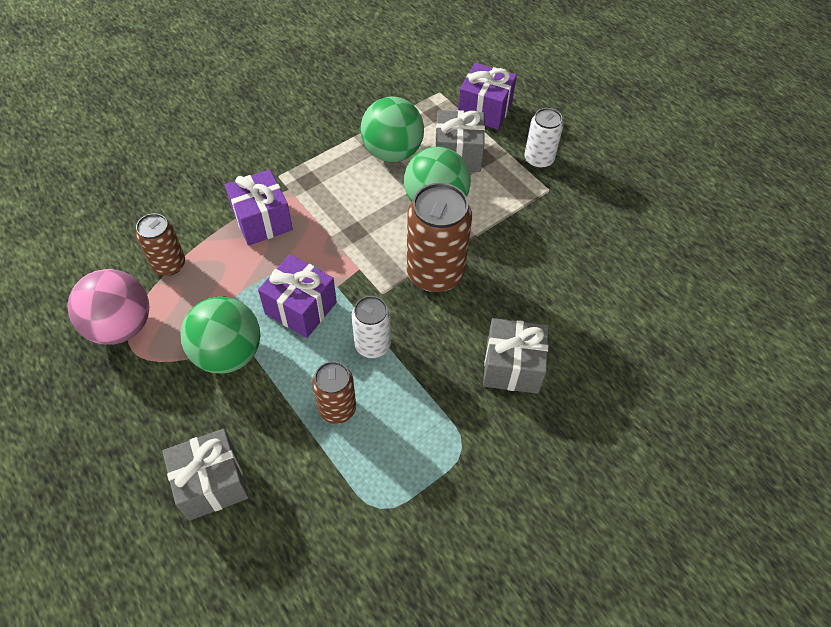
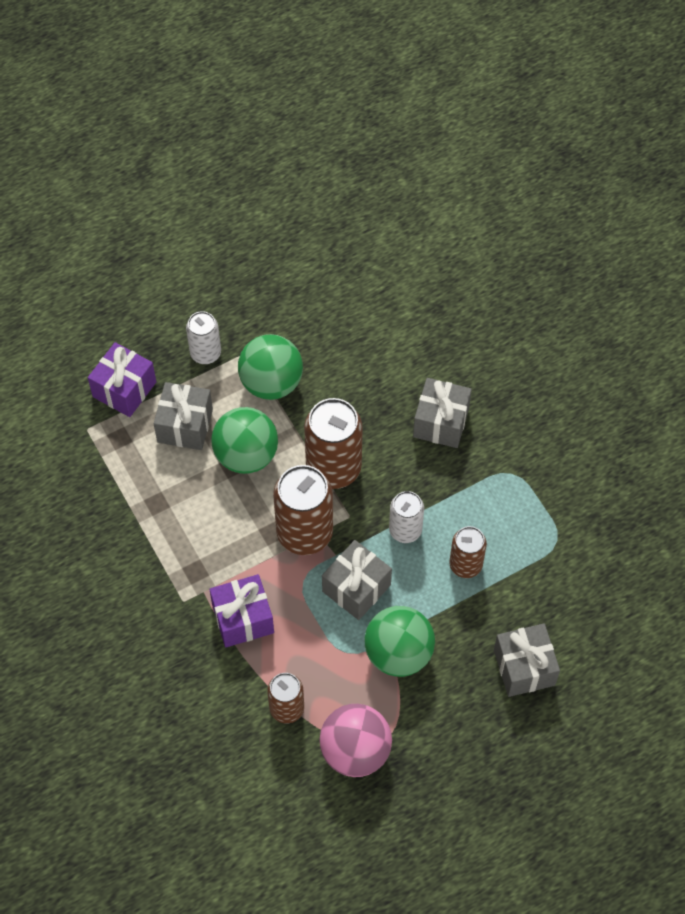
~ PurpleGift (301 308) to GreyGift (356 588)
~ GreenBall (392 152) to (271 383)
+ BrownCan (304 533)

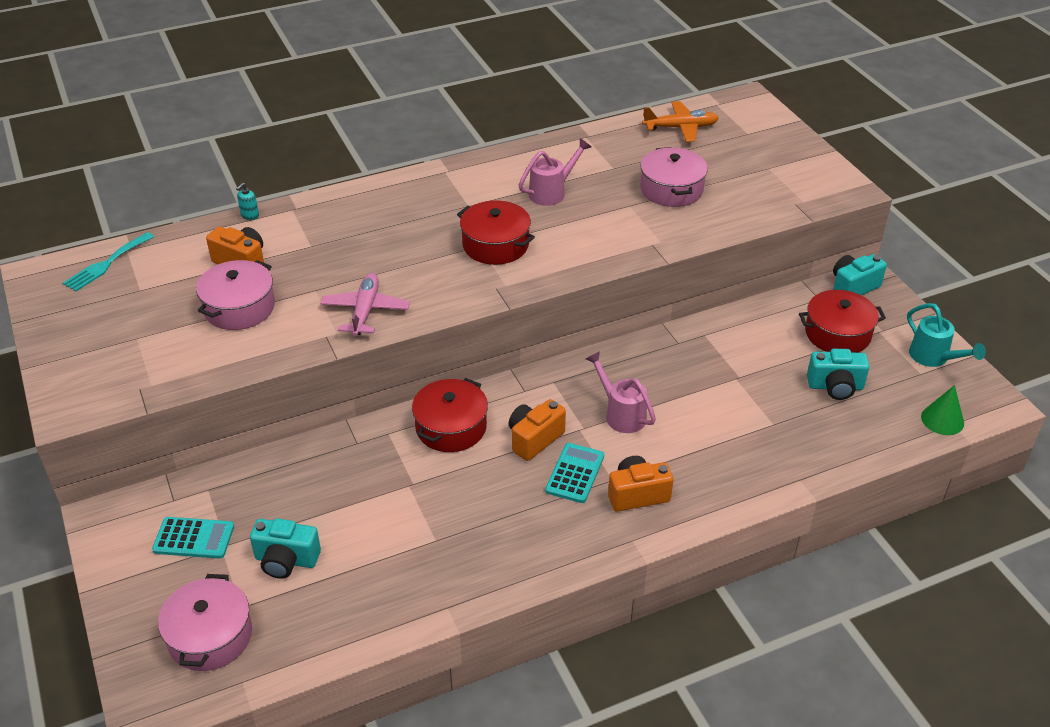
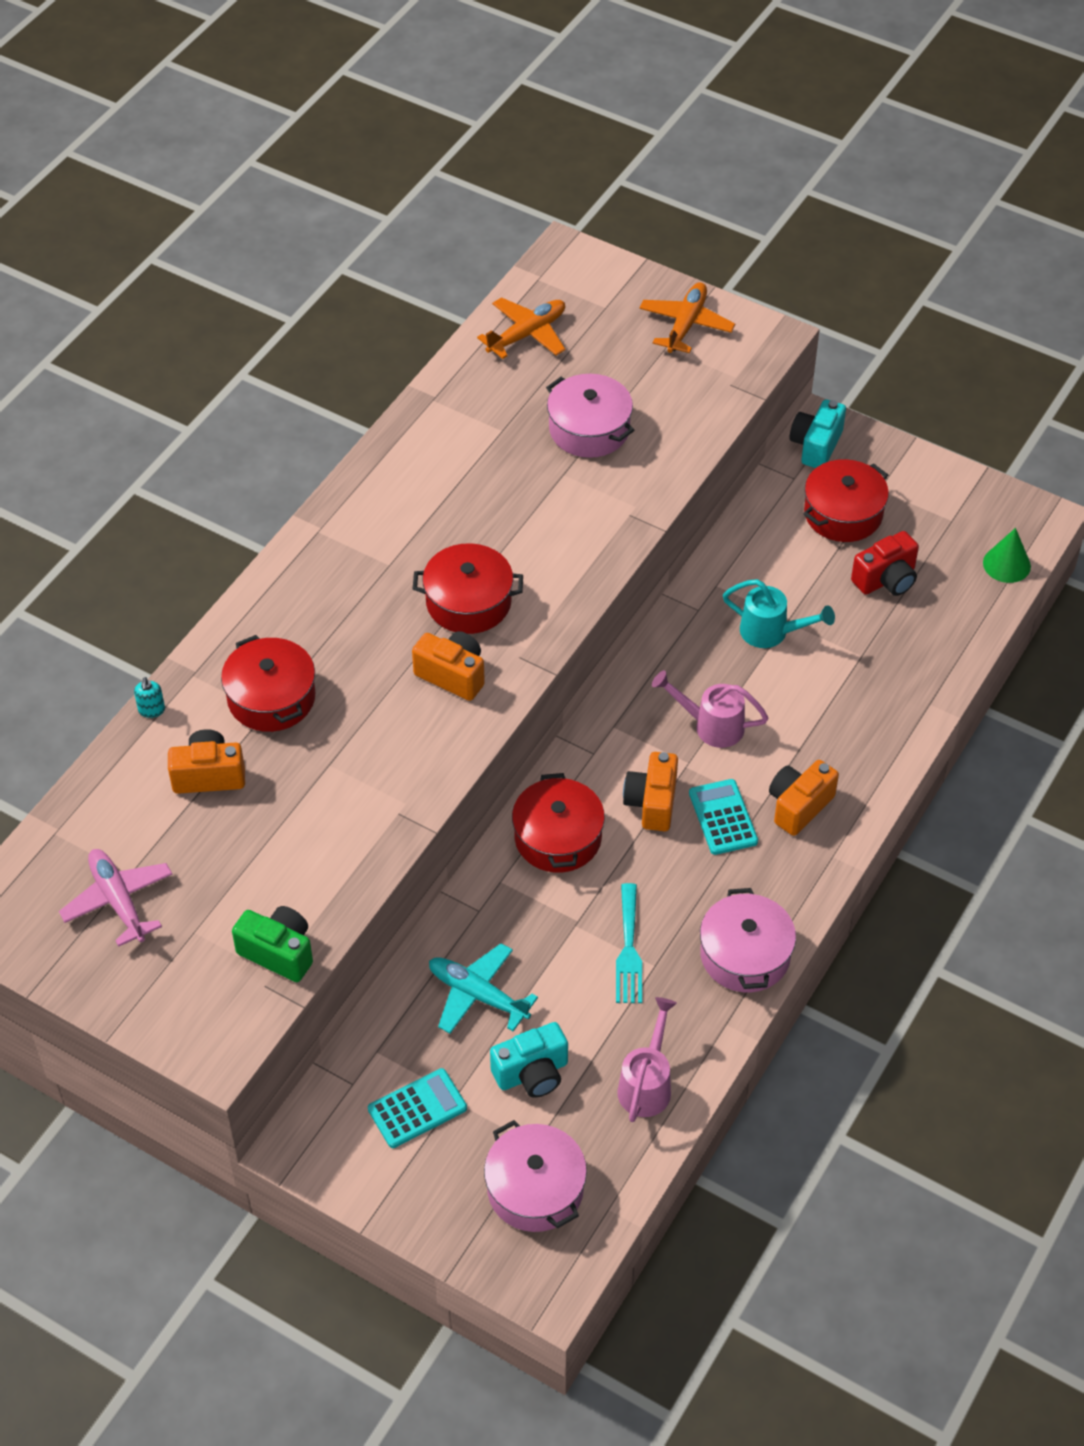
~ TurquoiseFork (106 264) to (629 950)
~ PinkPot (239 308) to (745 955)
~ PinkPlane (365 311) to (118 901)
~ PinkWateringCan (551 192) to (647 1084)
~ TurquoiseCamera (835 387) to RedCamera (886 580)
~ TurquoiseWateringCan (933 358) to (771 632)
+ RedPot (271 698)
+ GreenCamera (278 952)
+ OrangeCamera (452 675)
+ TurquoisePlane (477 995)
+ OrangePlane (686 324)

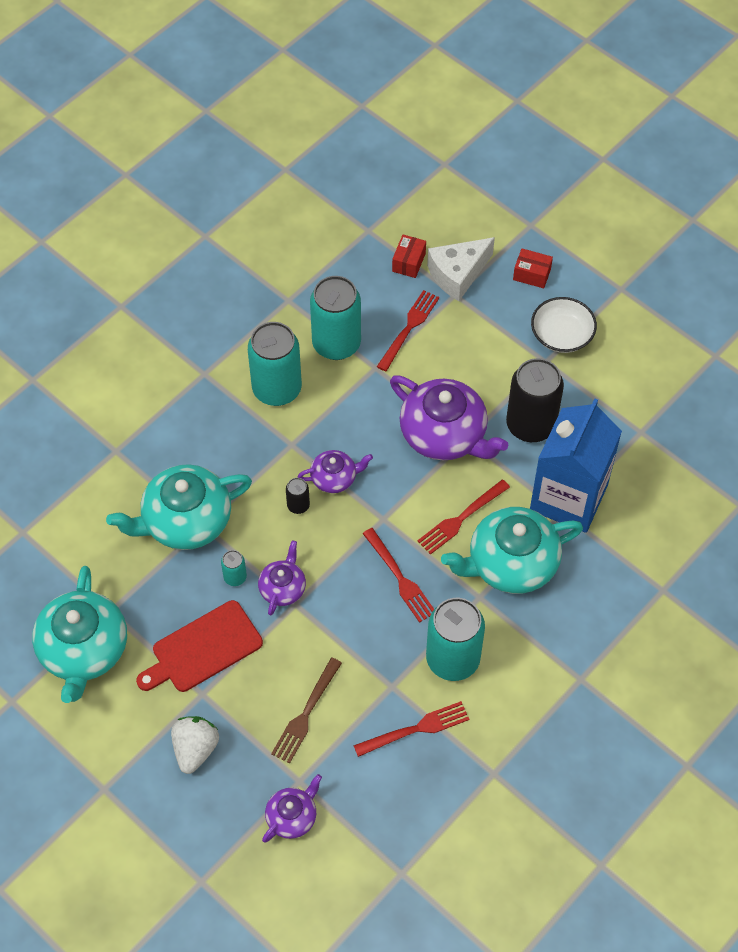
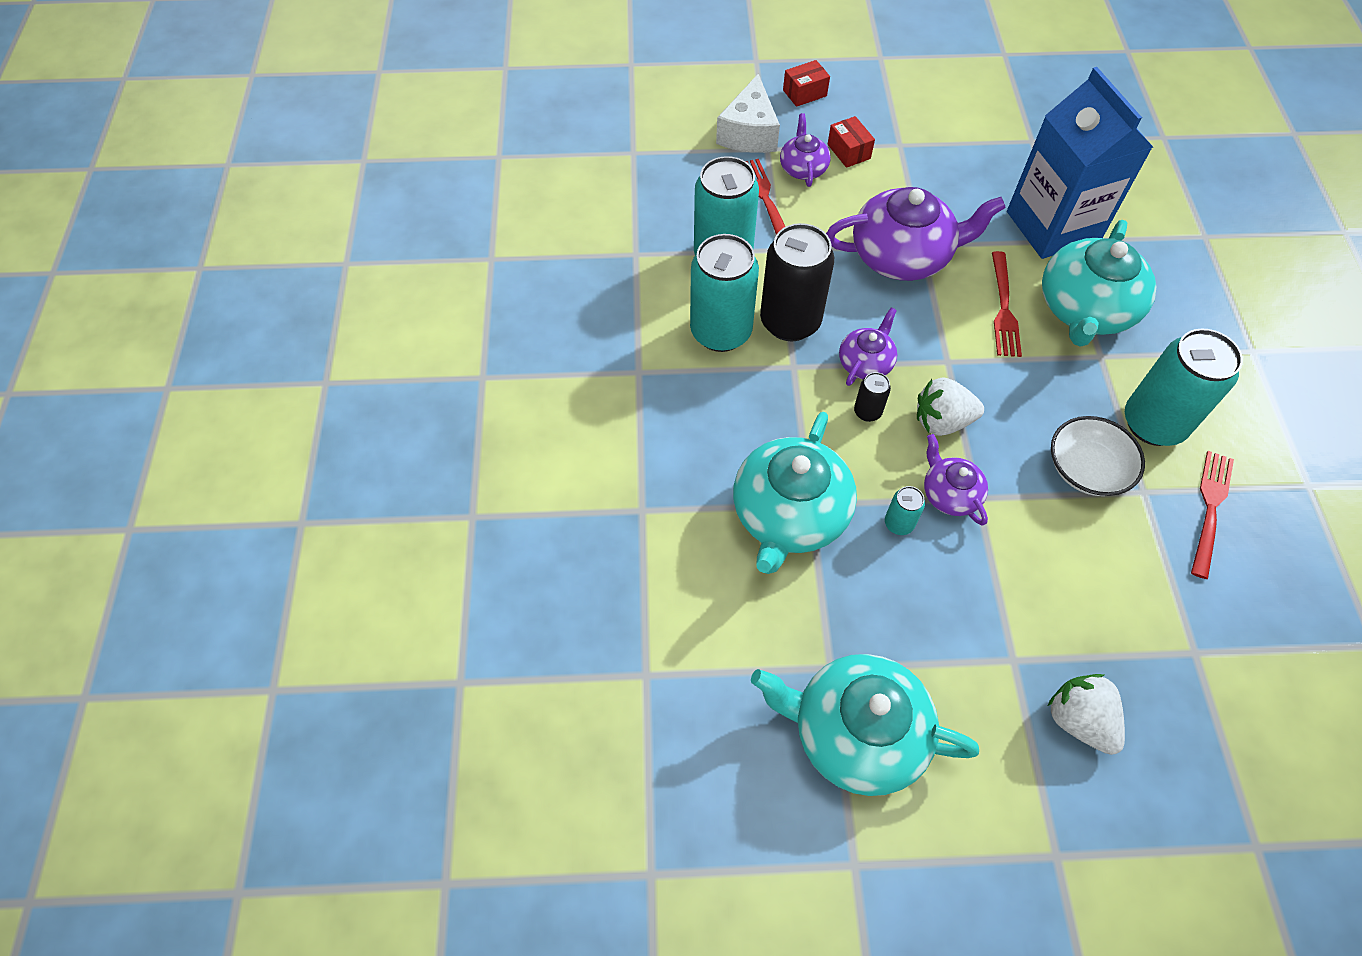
~ TurquoiseTeapot (84 650) = (856 732) 150 degrees clockwise
- RedCuttingBoard (203 649)
~ PurpleTeapot (292 816) to (803 168)
- BrownFork (306 713)
- RedFork (400 578)
~ RedBox (408 262) to (848 151)
~ BlackCan (530 425) to (790 322)
~ WhiteBowl (561 335) to (1087 468)
+ WhiteStrawberry (942 421)

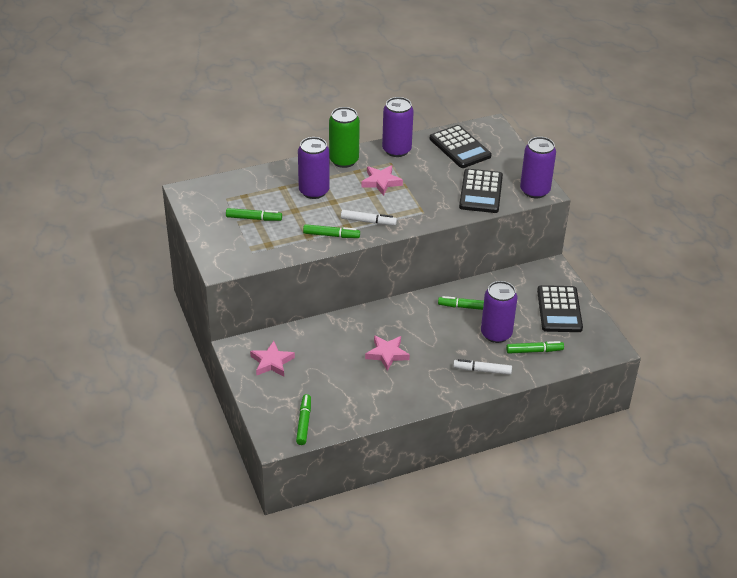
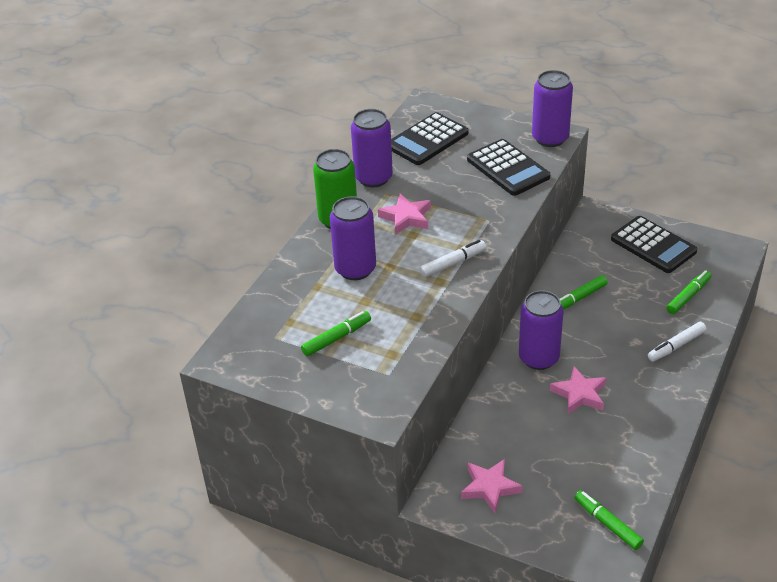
- GreenMarker (331 235)
~ BlackCalculator (460 147) = (427 140) 120 degrees clockwise
~ PurpleCan (496 334) to (538 358)

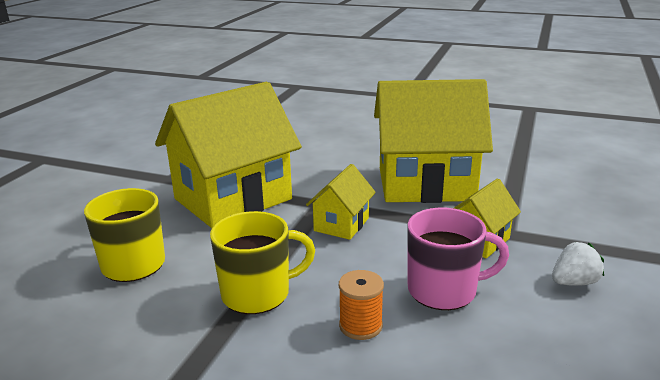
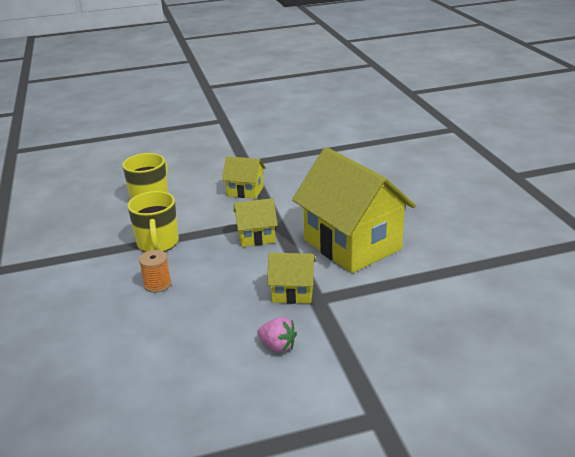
~ YellowHouse (233 199) = (245 191) x0.47
~ YellowMug (258 294) = (158 243) 45 degrees clockwise
- PinkMug (444 290)
~ WhiteStrawberry (574 282) to PinkStrawberry (278 346)

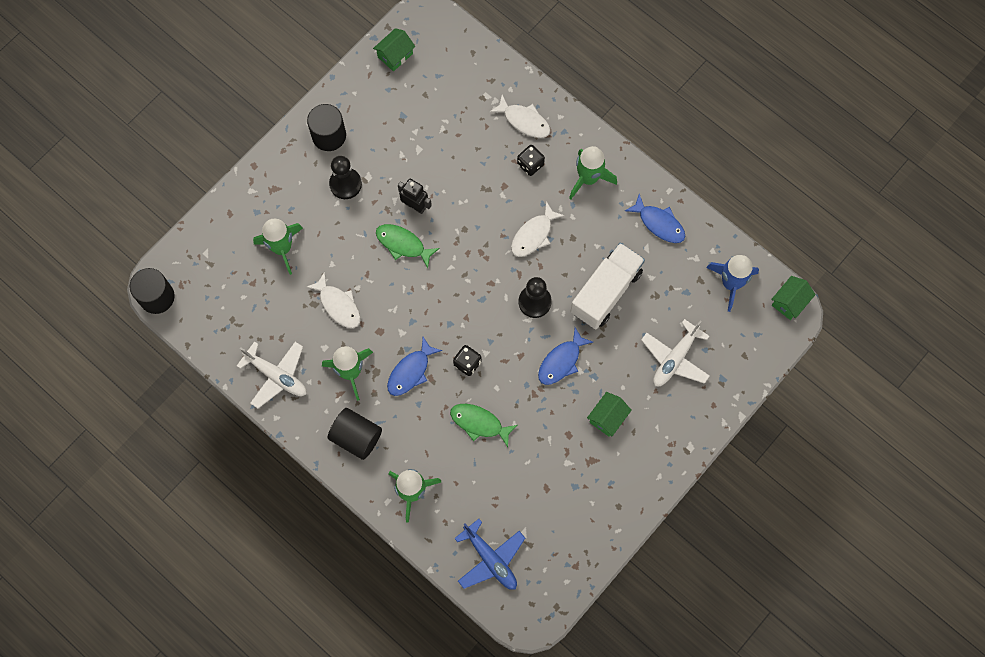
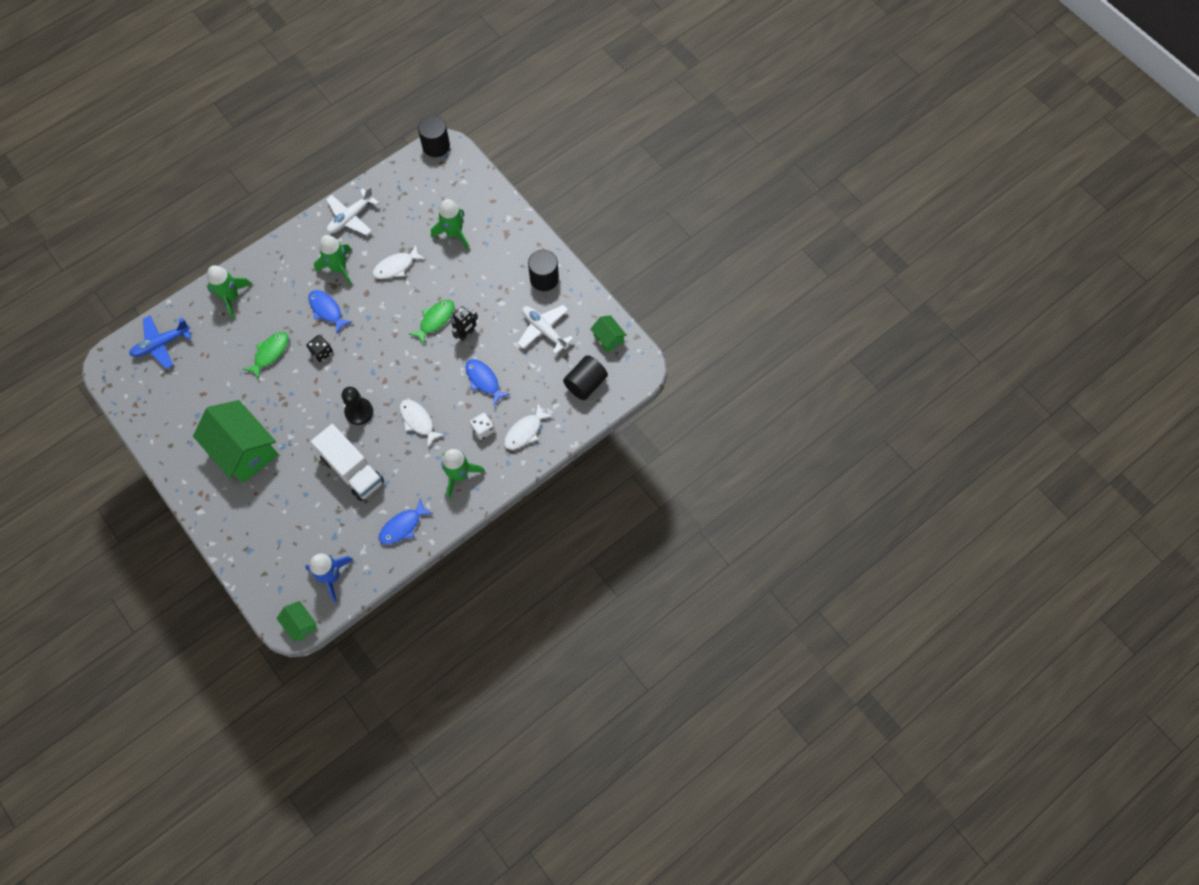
~ BlackCylinder (356 437) to (585 383)
- BlackPawn (345 184)
~ BlackDice (530 164) to WhiteDice (483 429)
~ BlueFish (561 361) to (483 380)
~ GreenHouse (607 418) = (244 450) x2.14
~ WhitePlane (675 358) to (544 330)

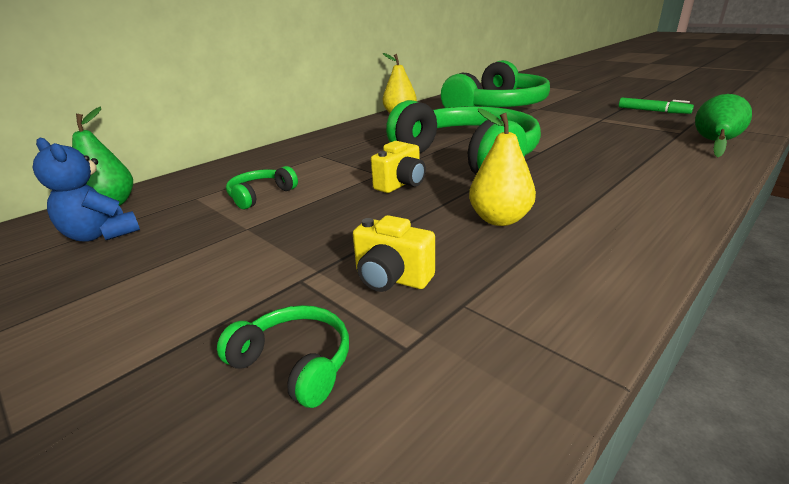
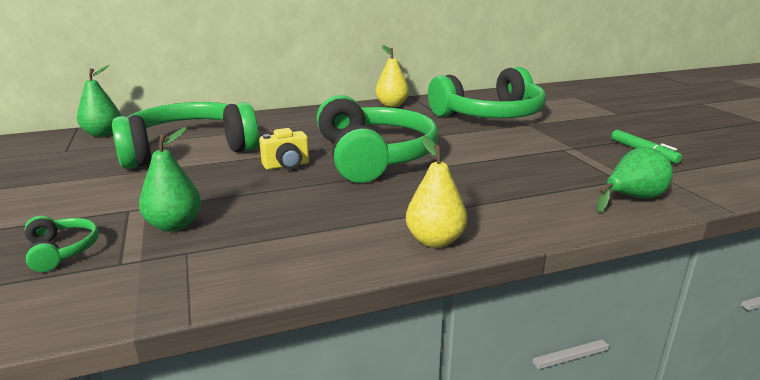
- BlueTeddyBear (101 235)
~ GreenHeadphones (260 195) = (189 150) x2.49
~ YellowCamera (391 278) to GreenPear (174 225)
~ YellowPear (499 219) to (435 241)

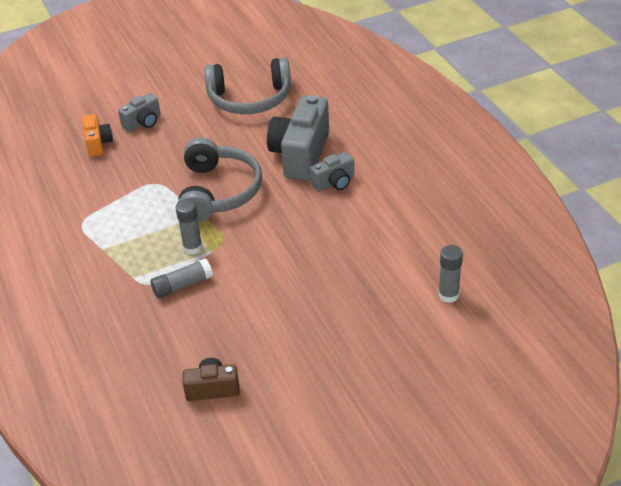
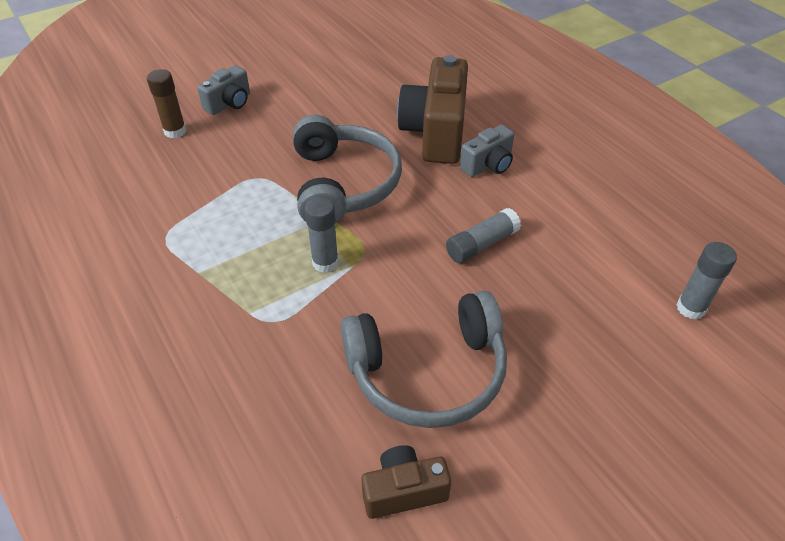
~ OrangeCamera (98 144) to BrownGlueStick (175 131)
~ GreyGlueStick (182 285) to (481 244)
~ GreyHeadphones (250 99) to (428 372)
~ GreyCamera (301 155) to BrownCamera (436 132)

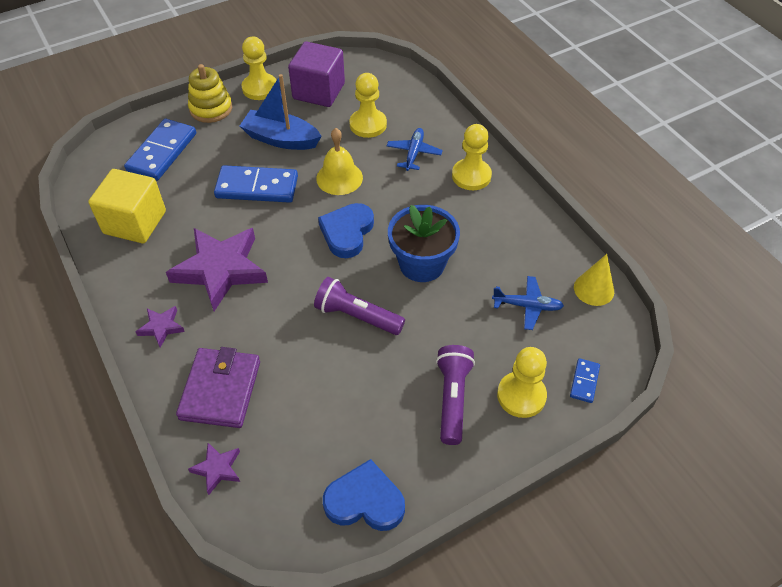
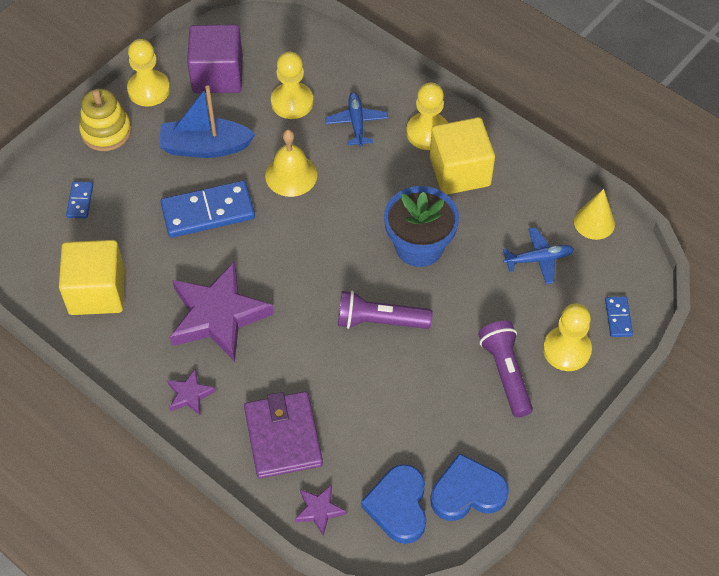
~ BlueDomino (162 152) = (80 201) x0.48
~ BlueHeart (347 232) to (398 506)
+ YellowCube (460 171)

